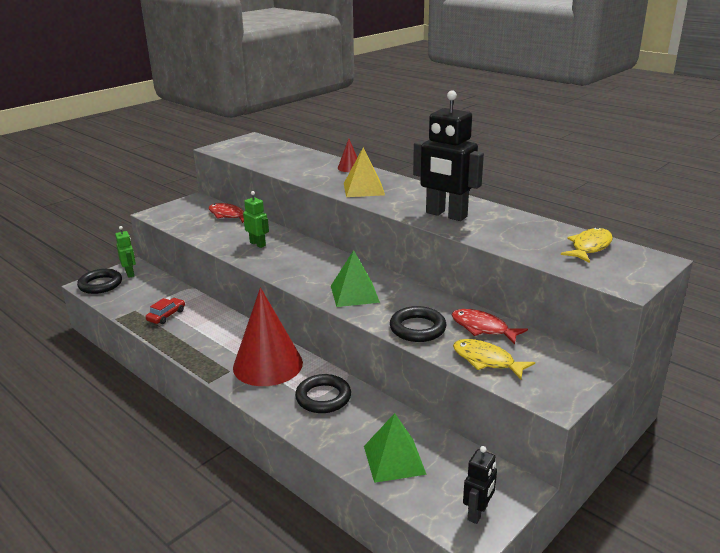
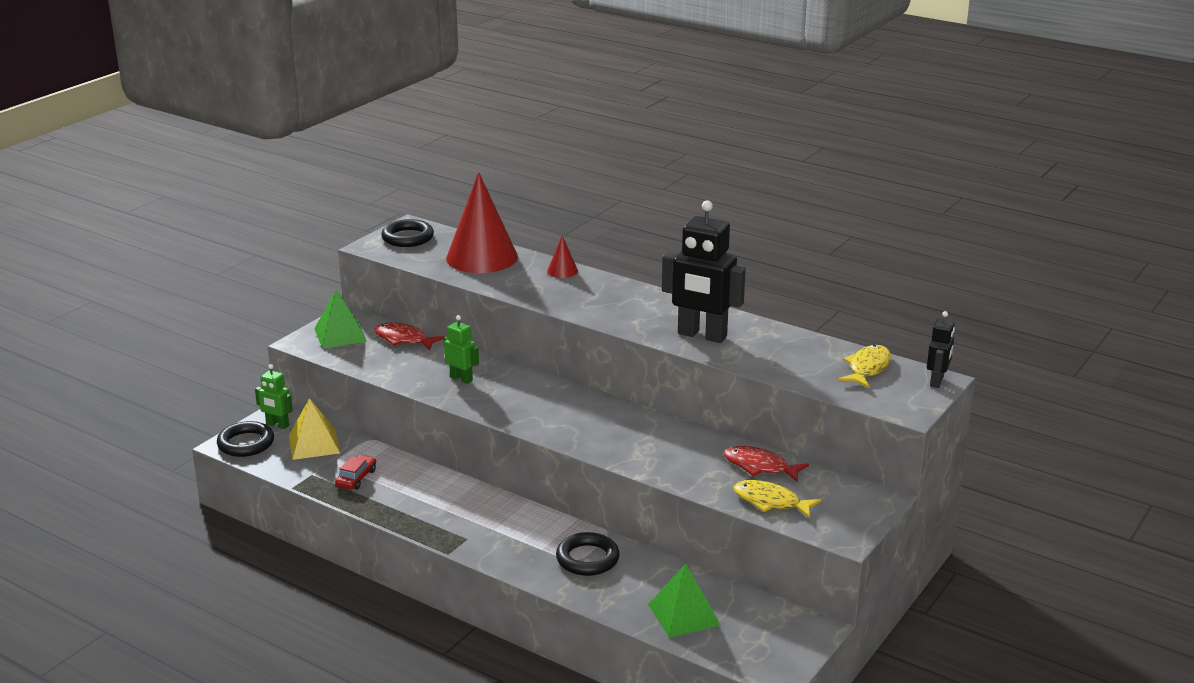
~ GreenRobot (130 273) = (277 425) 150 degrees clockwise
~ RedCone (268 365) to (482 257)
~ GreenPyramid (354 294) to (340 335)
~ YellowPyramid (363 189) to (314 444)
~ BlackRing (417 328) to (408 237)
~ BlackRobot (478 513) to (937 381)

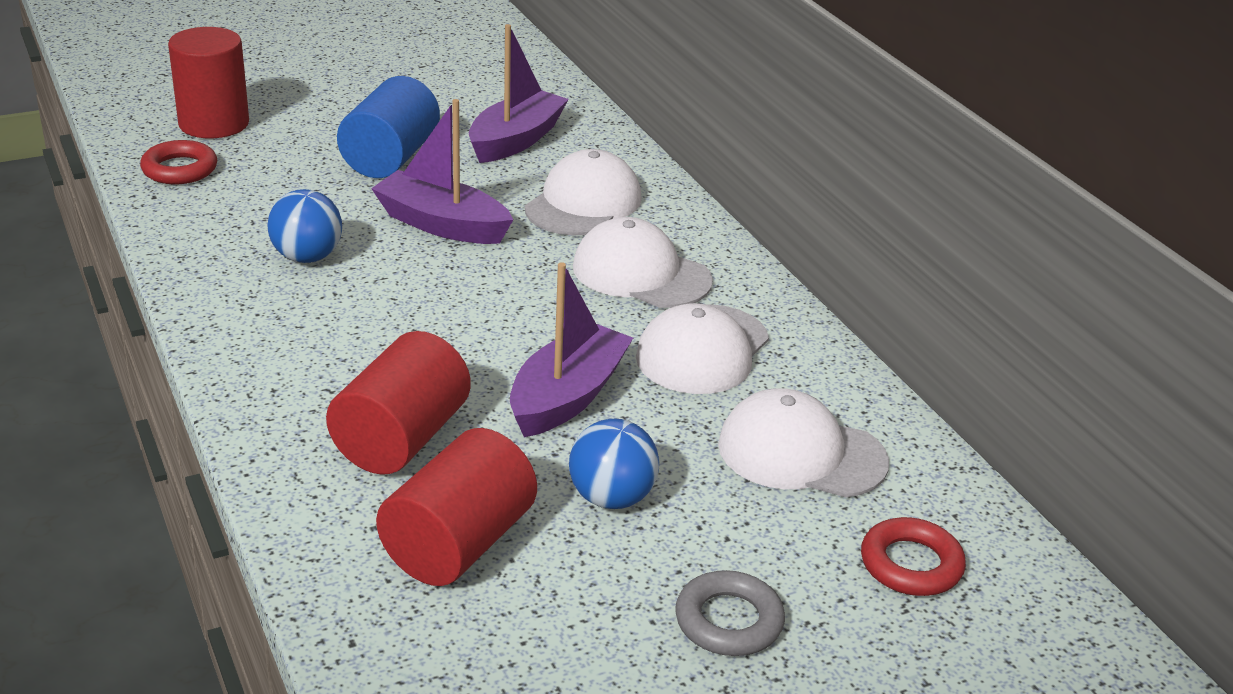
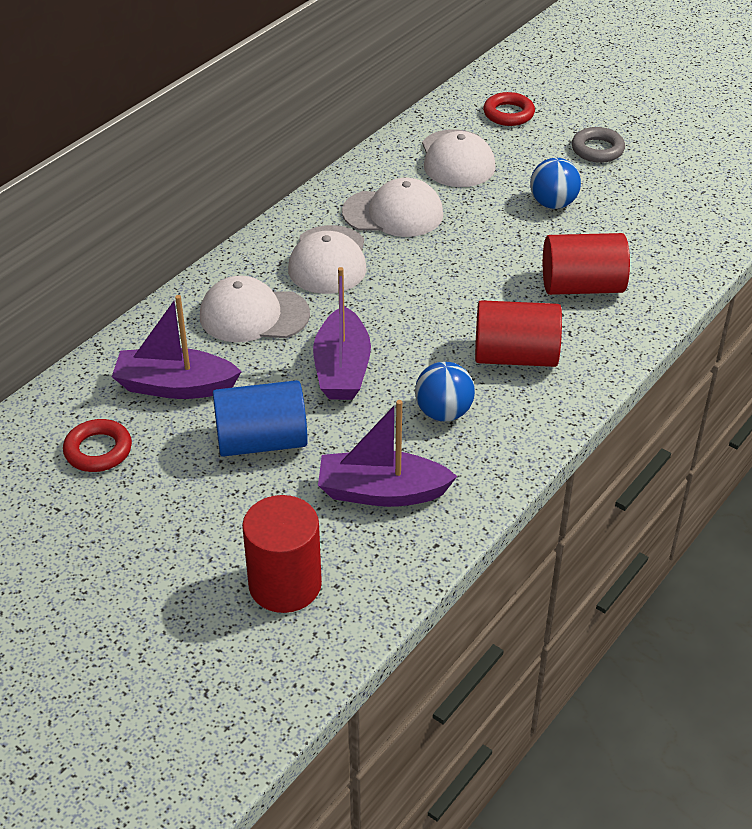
~ RedRing (179 169) to (98 450)
~ RedCylinder (459 544) to (515 356)
~ PurpleBoat (567 396) to (382 492)

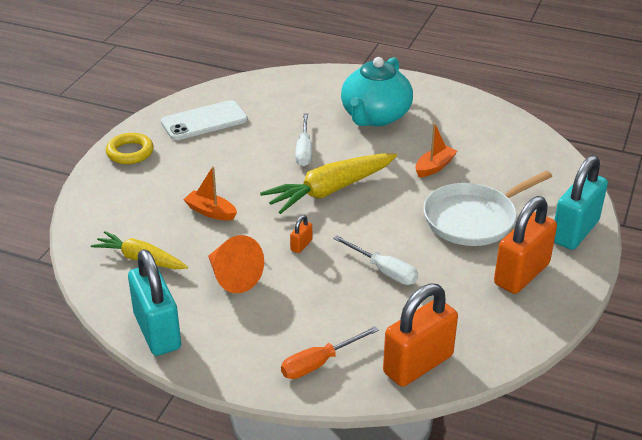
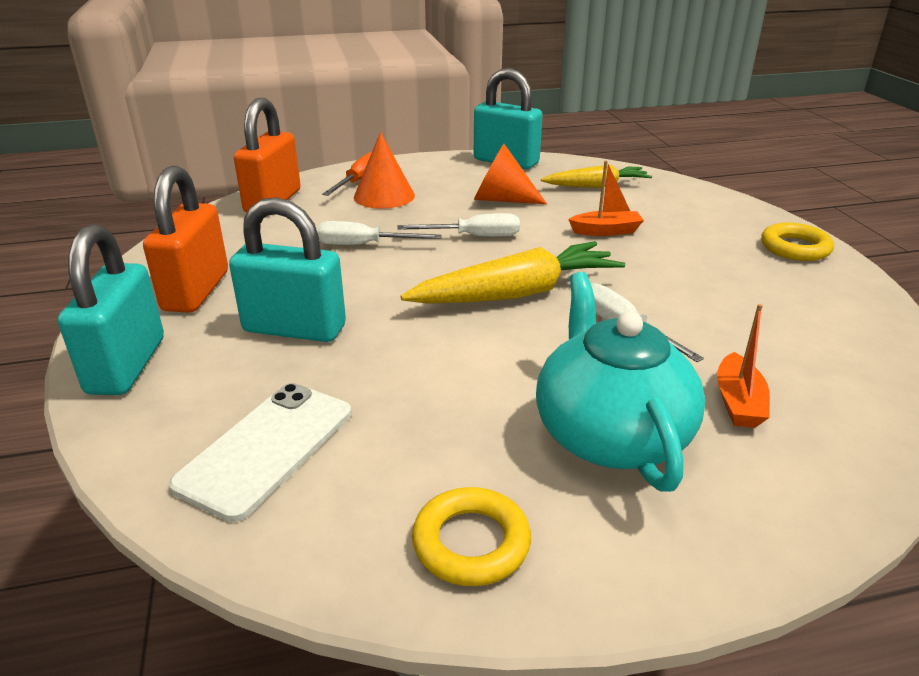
~ WhitePhone (204 121) to (266 448)
~ YellowCarrot (330 190) = (517 293) 45 degrees clockwise
~ OrangePadlock (301 245) to WhiteScrewdriver (474 237)
~ OrangeBoat (434 167) to (738 402)
~ WhitePan (473 219) to TurquoisePadlock (294 329)
+ OrangeCone (384 196)
+ YellowRing (471 543)

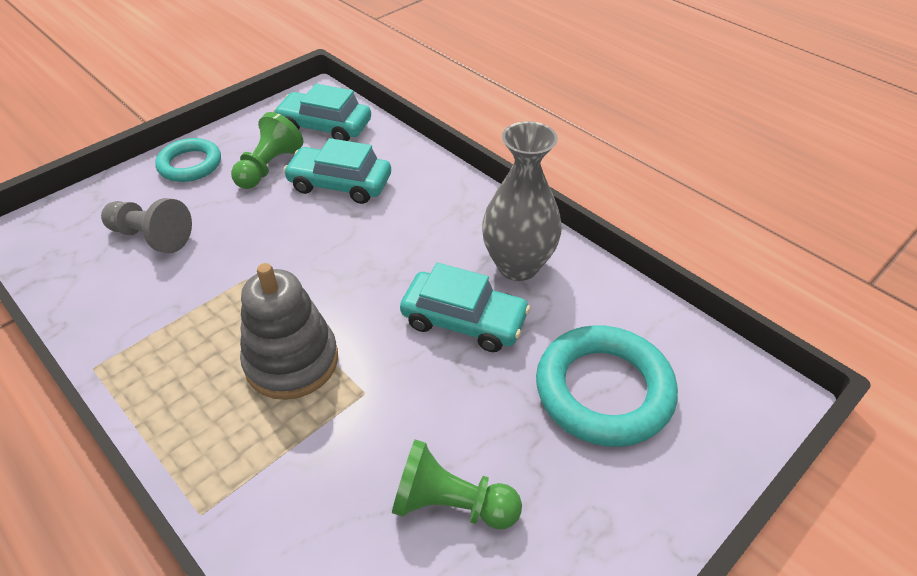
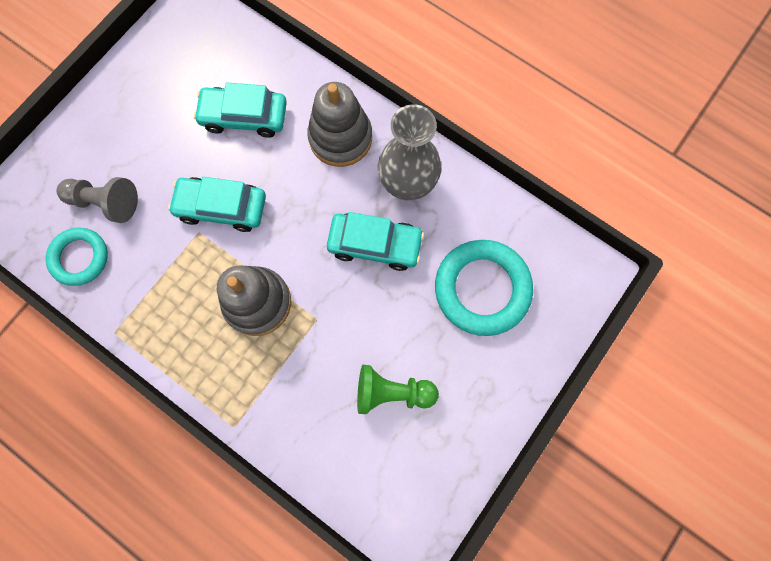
~ TurquoiseRing (190 164) to (80 258)
- GreenPawn (269 167)
~ TurquoiseCar (325 126) to (222 208)
+ GreyStackingToy (340 138)

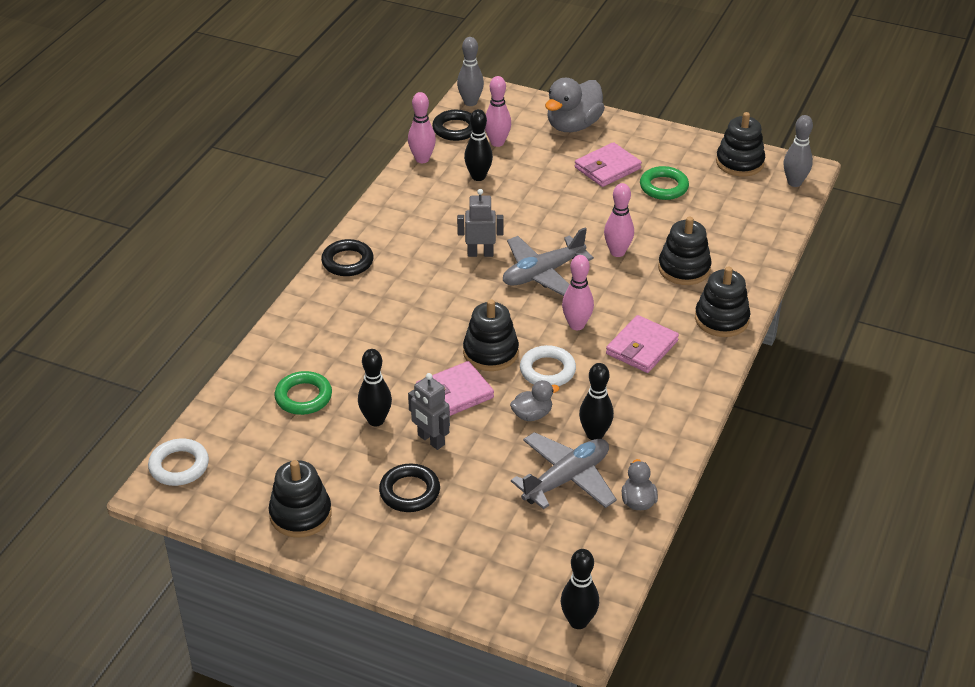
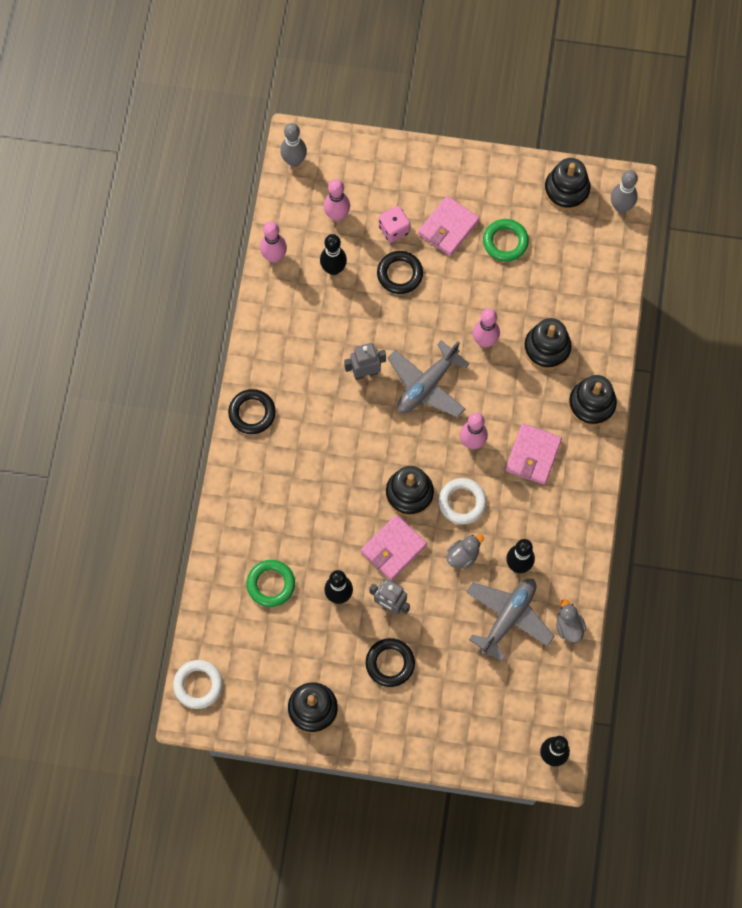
~ BlackRing (455 129) to (400 274)
- GreyDuck (573 125)
+ PinkDice (394 229)

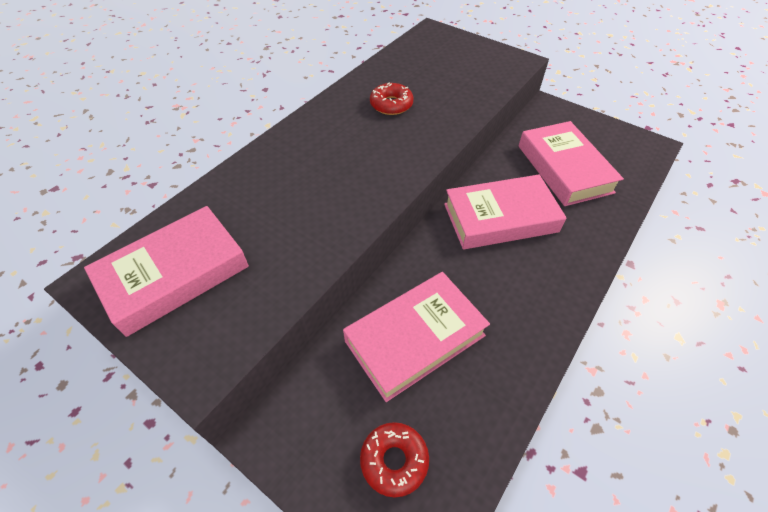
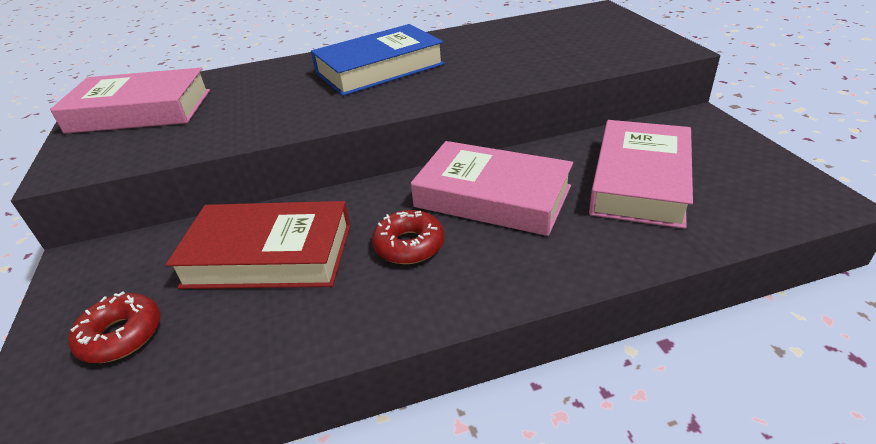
~ PinkBook (415 338) to RedBook (269 255)
~ RedDonut (391 105) to (409 245)
+ BlueBook (379 69)

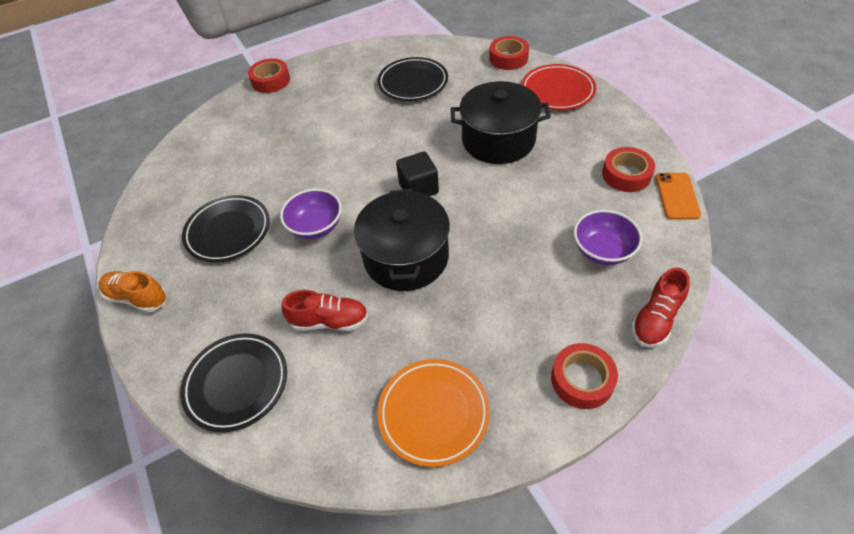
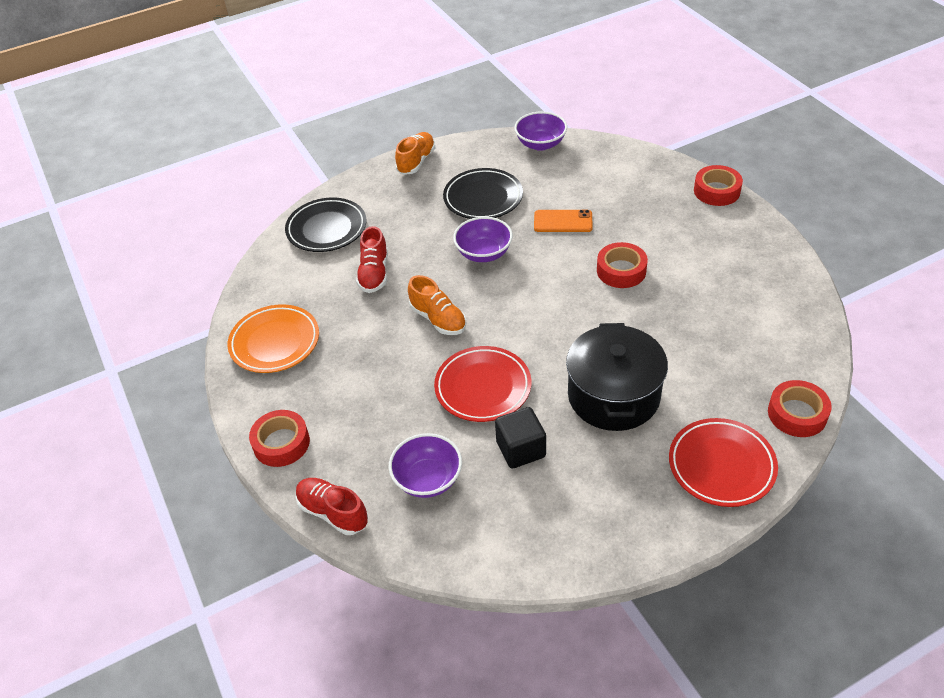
~ BlackPot (406 257) to OrangeShoe (438 319)
- BlackPlate (413 83)
~ BlackCube (418 188) to (521 449)
~ RedTape (626 175) to (621 270)
~ OrangePhone (677 196) to (563 221)
+ RedPlate (483 387)
+ PurpleBowl (540 144)

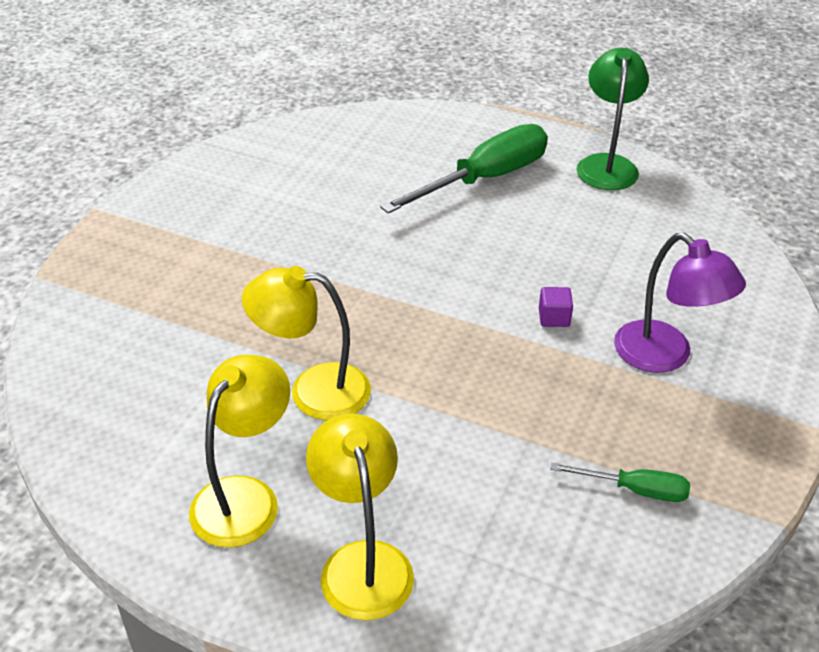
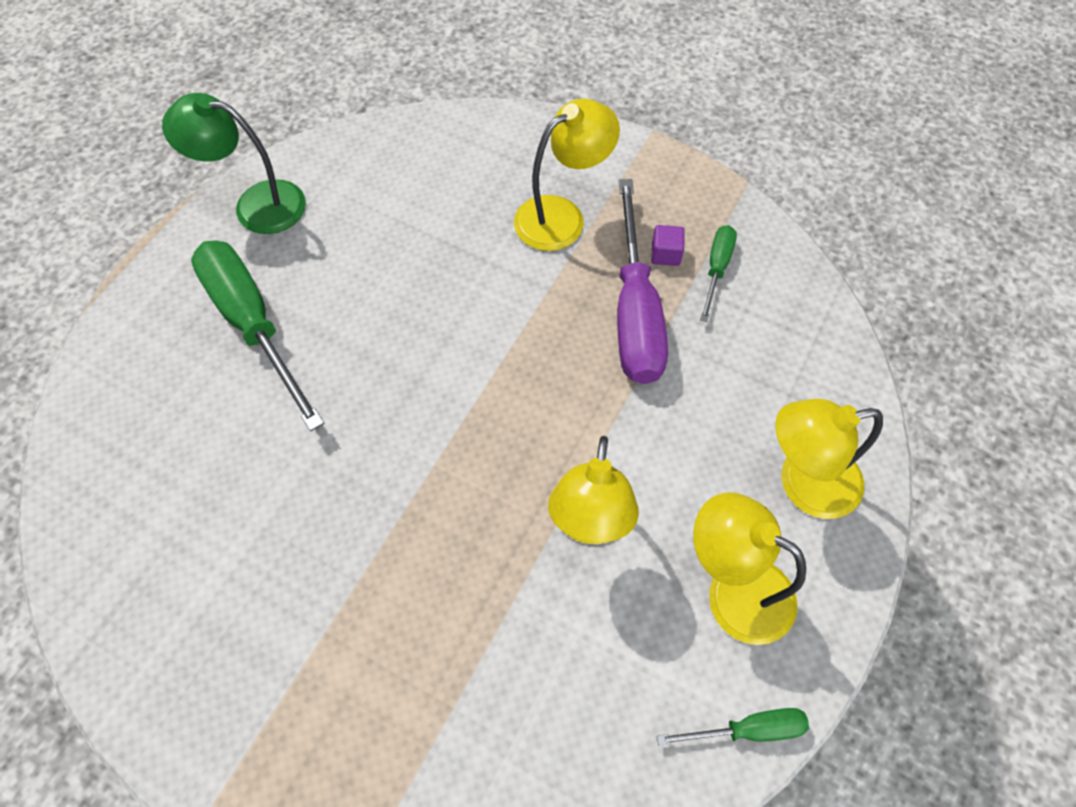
~ PurpleCube (554 318) to (665 254)
~ PurpleLamp (665 356) to YellowLamp (562 216)
+ PurpleScrewdriver (635 312)
+ GreenScrewdriver (748 729)

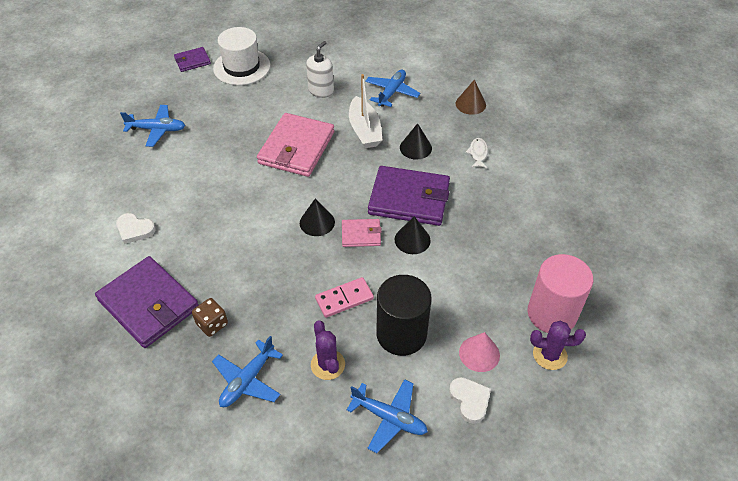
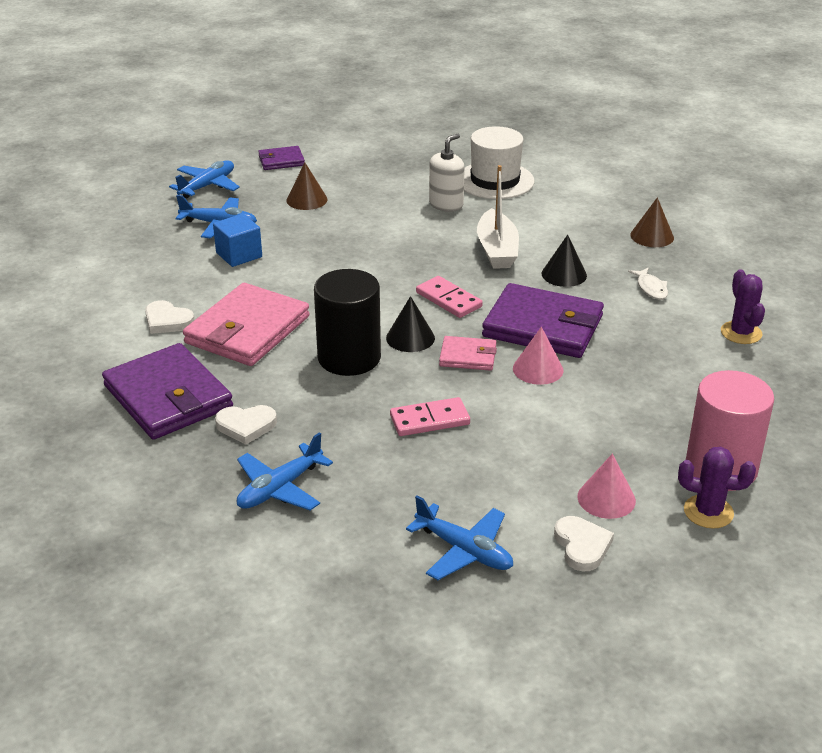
~ BrownDice (212 324) to WhiteHeart (246 426)
~ WhiteHat (242 67) to (495 180)
~ PinkWallet (296 148) to (247 330)
~ PurpleCactus (328 364) to (741 333)
~ BluePlane (391 92) to (207 186)
~ BlackCylinder (401 334) to (349 358)
~ BlackCone (412 240) to PinkCone (538 369)
~ WhiteFish (478 153) = (651 288) 150 degrees clockwise
+ BlueCube (239 255)
+ BrownCone (307 200)
+ PinkDomino (448 300)

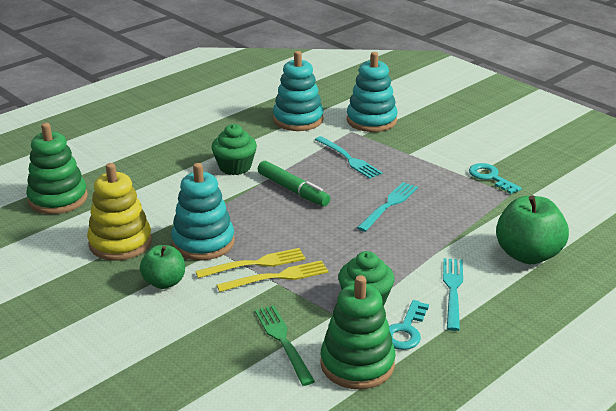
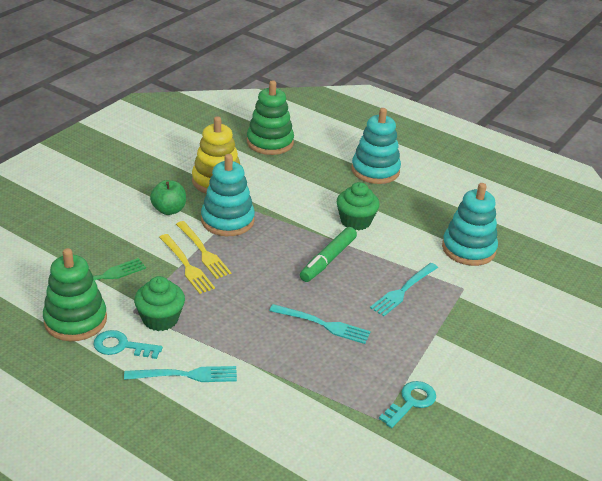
~ TurquoiseStackingToy (371 120) to (375 170)
- GreenApple (527 255)

